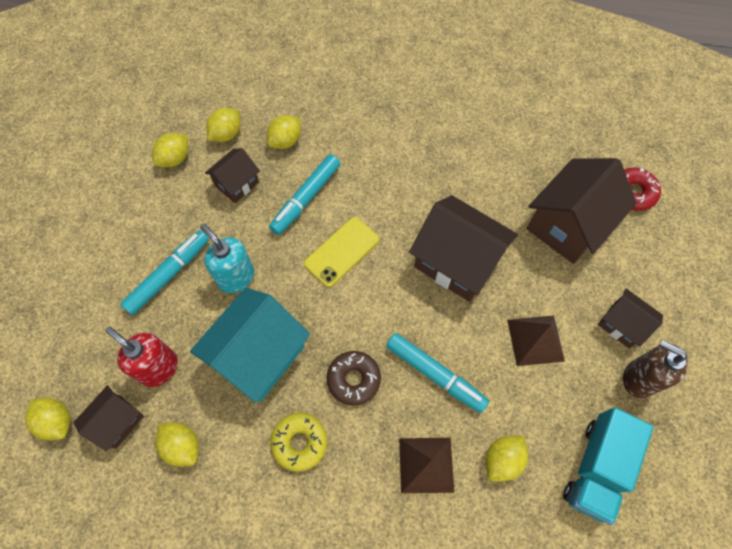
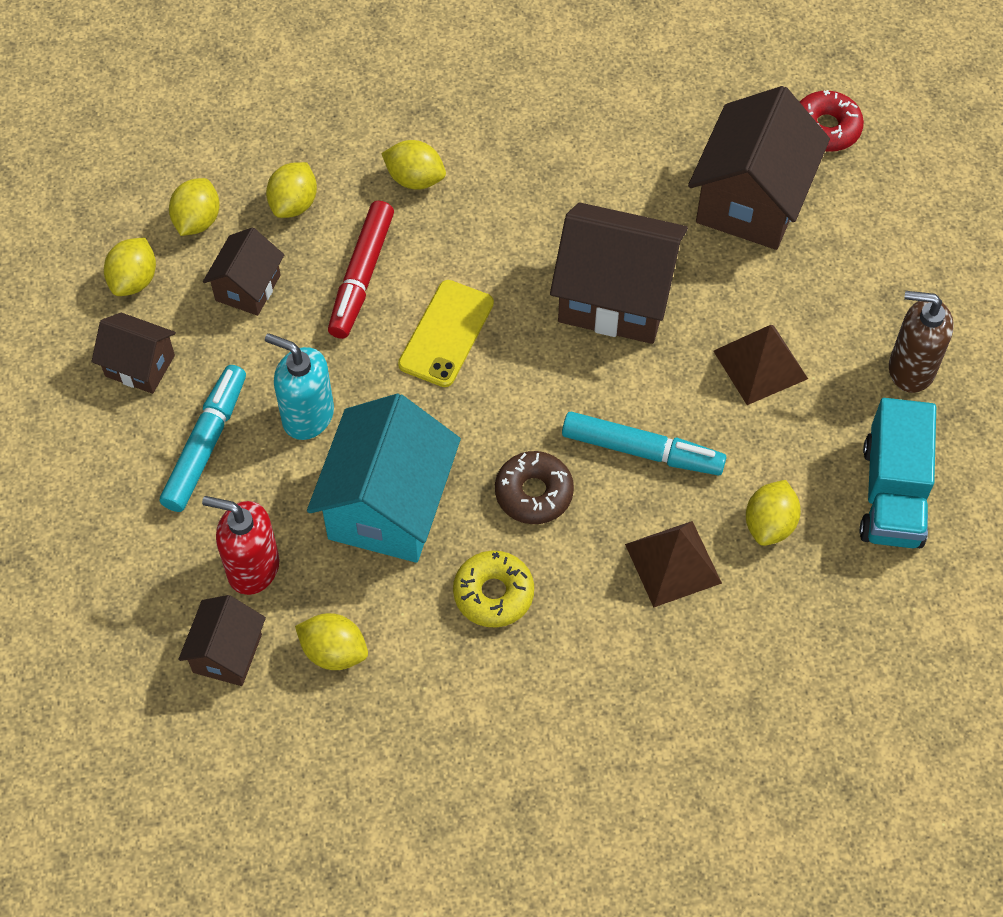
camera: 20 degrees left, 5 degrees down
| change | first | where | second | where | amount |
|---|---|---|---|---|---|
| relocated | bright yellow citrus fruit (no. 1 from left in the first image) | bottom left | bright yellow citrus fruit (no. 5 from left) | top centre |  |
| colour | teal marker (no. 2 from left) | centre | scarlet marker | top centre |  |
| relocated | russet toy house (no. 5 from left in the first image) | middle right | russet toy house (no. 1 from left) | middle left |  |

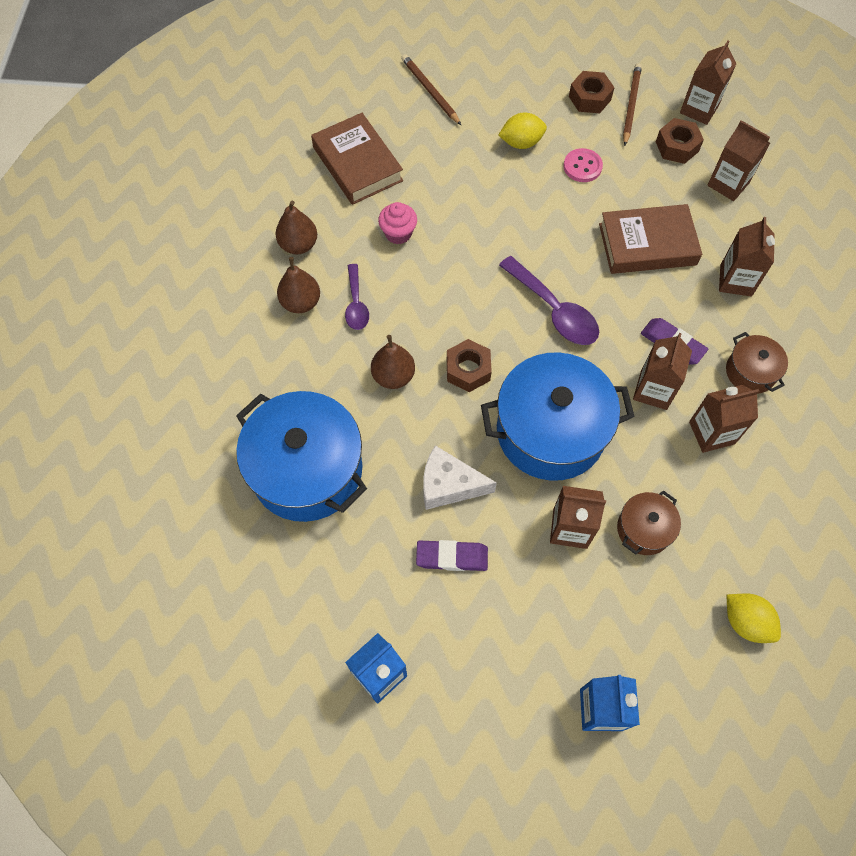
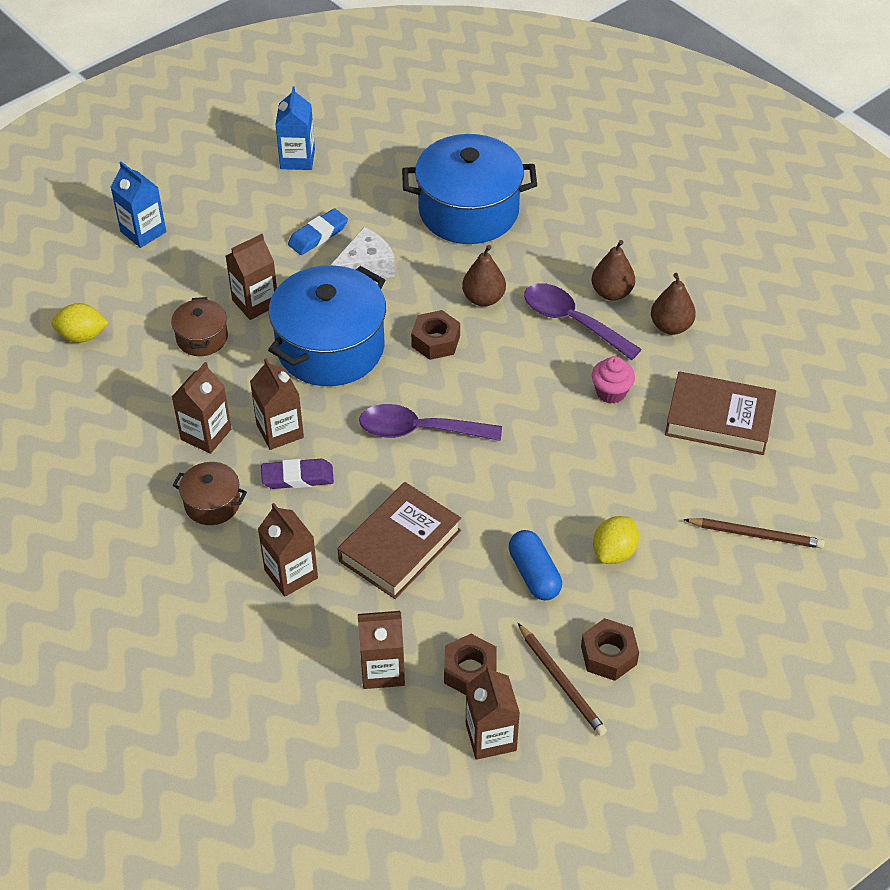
camera: 135 degrees right, 15 degrees down
| change | first | where | second | where | amount |
|---|---|---|---|---|---|
| size | violet tablespoon (no. 1 from left in the first image) | centre | violet tablespoon (no. 2 from left) | centre | x1.63 |
| colour | violet gum eraser (no. 1 from left) | centre | royal blue gum eraser | top centre |  |
| exchanged | pink button | top right | royal blue pill shape | centre |  |

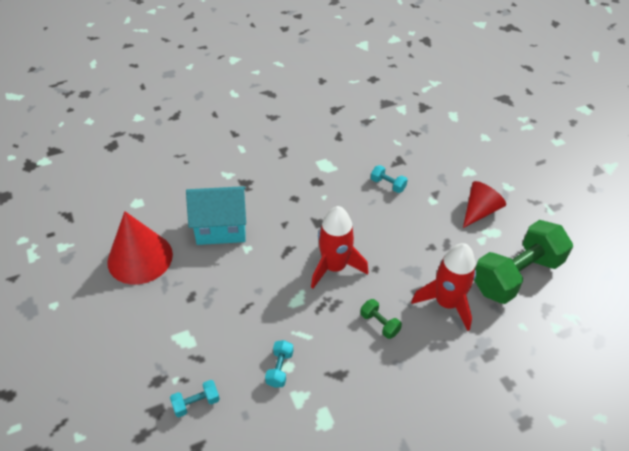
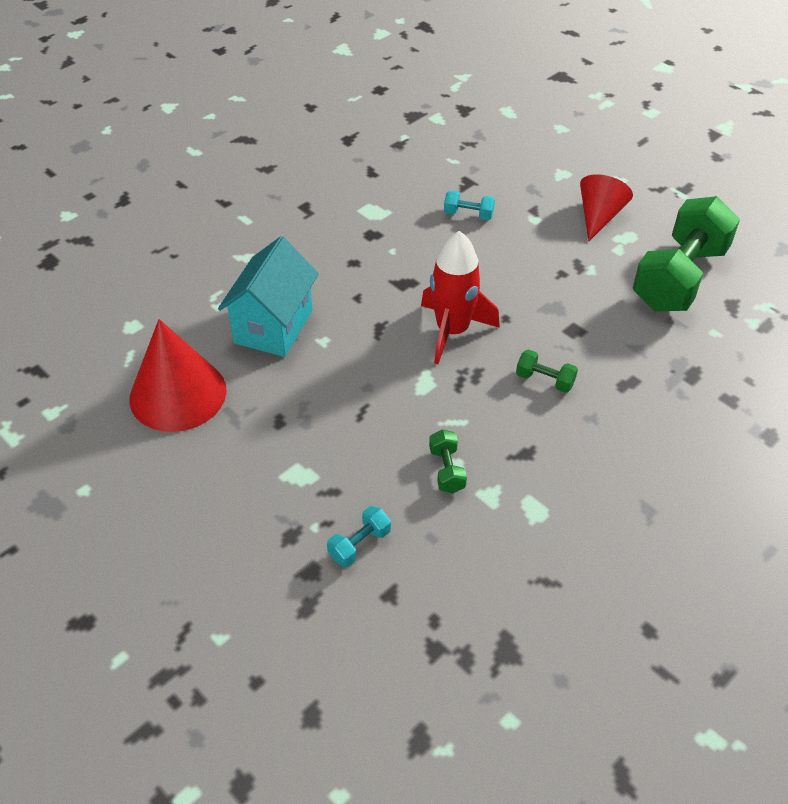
camera: 20 degrees left, 0 degrees up
| change | first | where | second | where | amount |
|---|---|---|---|---|---|
| spun | teal toy house | centre |  | centre | 45 degrees counterclockwise |
| colour | teal dumbbell (no. 2 from left) | bottom centre | emerald dumbbell (no. 1 from left) | centre |  |
| missing | scarlet spaceship (no. 2 from left) | middle right |  |  |  |

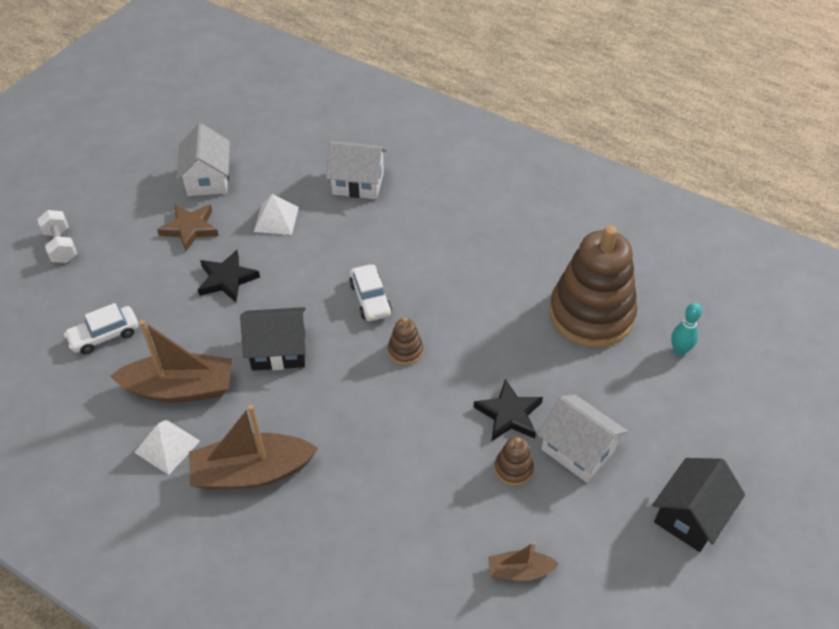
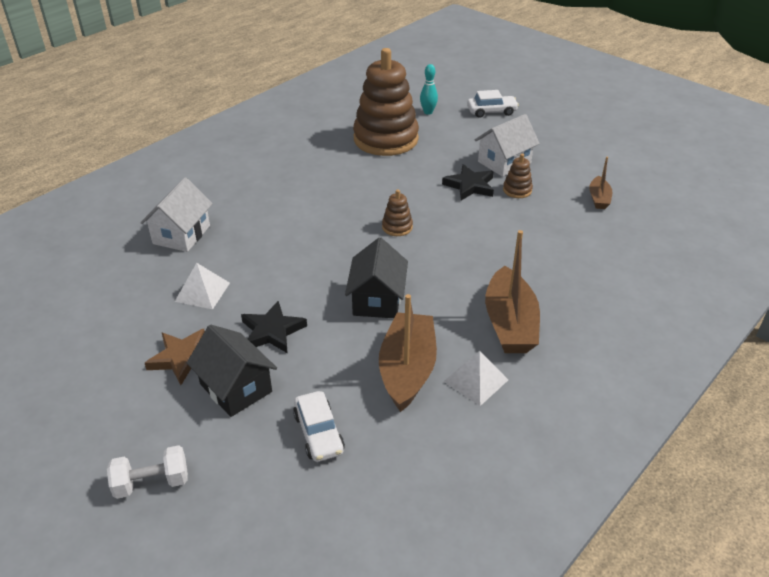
camera: 80 degrees left, 10 degrees down
| change | first | where | second | where | amount |
|---|---|---|---|---|---|
| missing | white toy house (no. 1 from left) | top left |  |  |  |
| relocated | white automobile (no. 2 from left) | centre |  | top centre |  |
| relocated | ebony toy house (no. 2 from left in the first image) | bottom right | ebony toy house (no. 1 from left) | middle left |  |

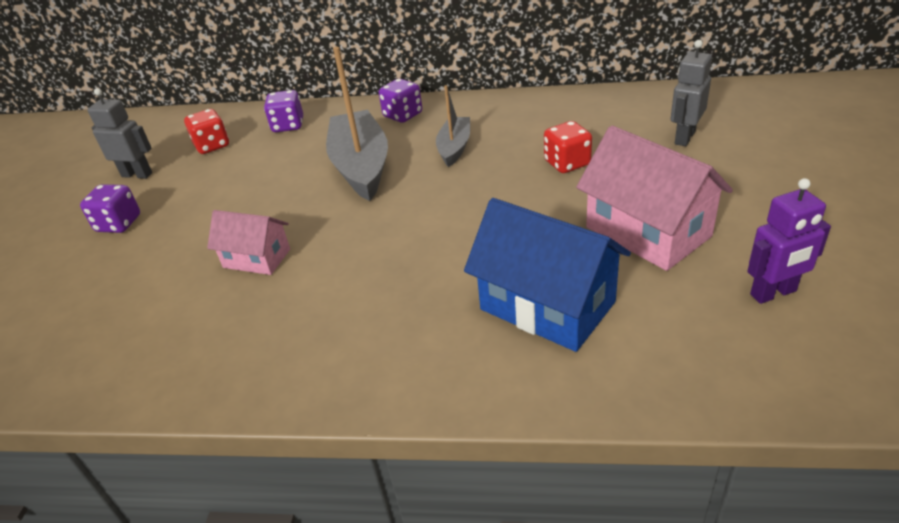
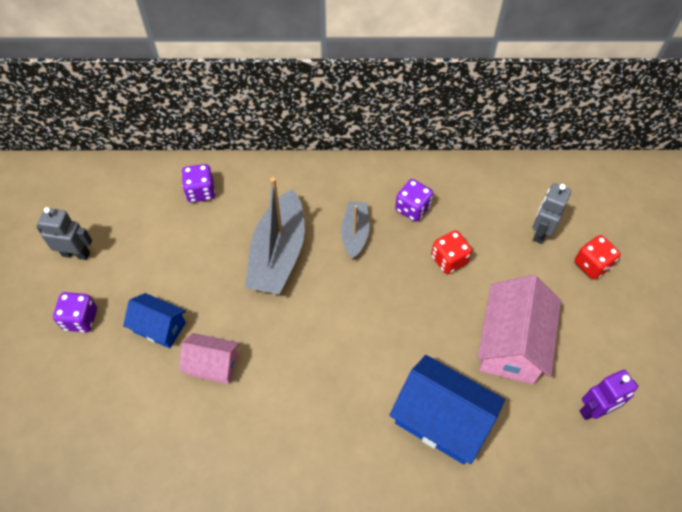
camera: 10 degrees left, 20 degrees up
| change | first | where | second | where | amount |
|---|---|---|---|---|---|
| relocated | scarlet die (no. 1 from left in the first image) | top left | scarlet die (no. 2 from left) | middle right |  |
| spun | gray boat (no. 1 from left) | top centre |  | centre | 150 degrees counterclockwise |
| relocated | violet die (no. 3 from left) | top centre |  | centre |  |
| spun | pink toy house (no. 2 from left) | middle right |  | middle right | 60 degrees clockwise |
| appeared |  |  | royal blue toy house (no. 1 from left) | middle left |  |

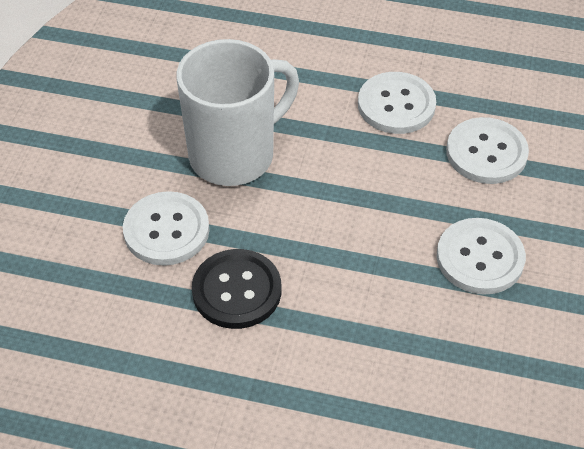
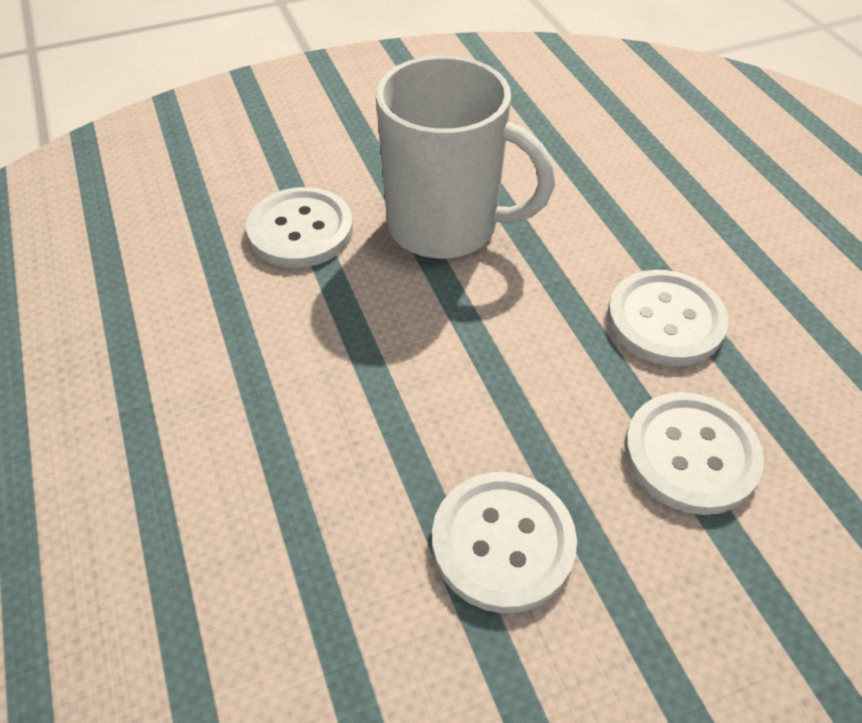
camera: 55 degrees right, 0 degrees up
| change | first | where | second | where | amount |
|---|---|---|---|---|---|
| missing | ebony button | centre |  |  |  |

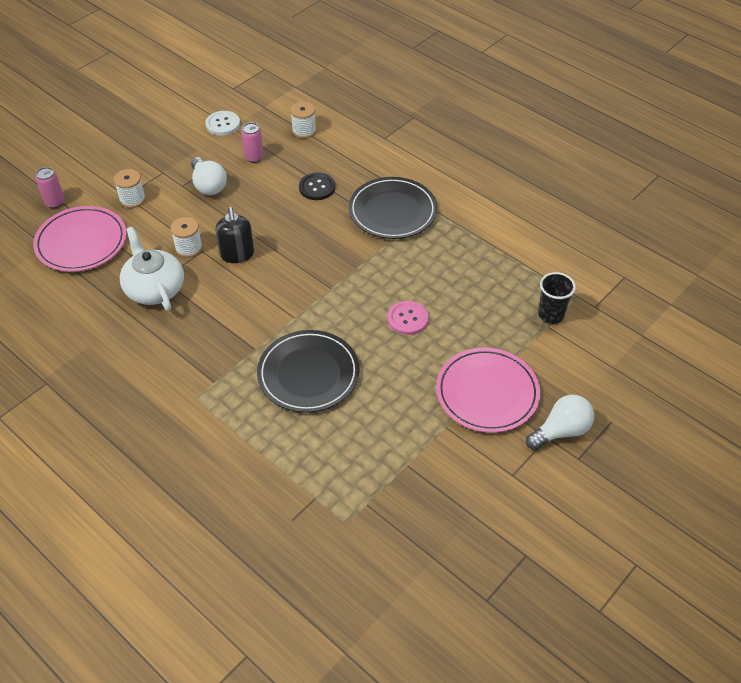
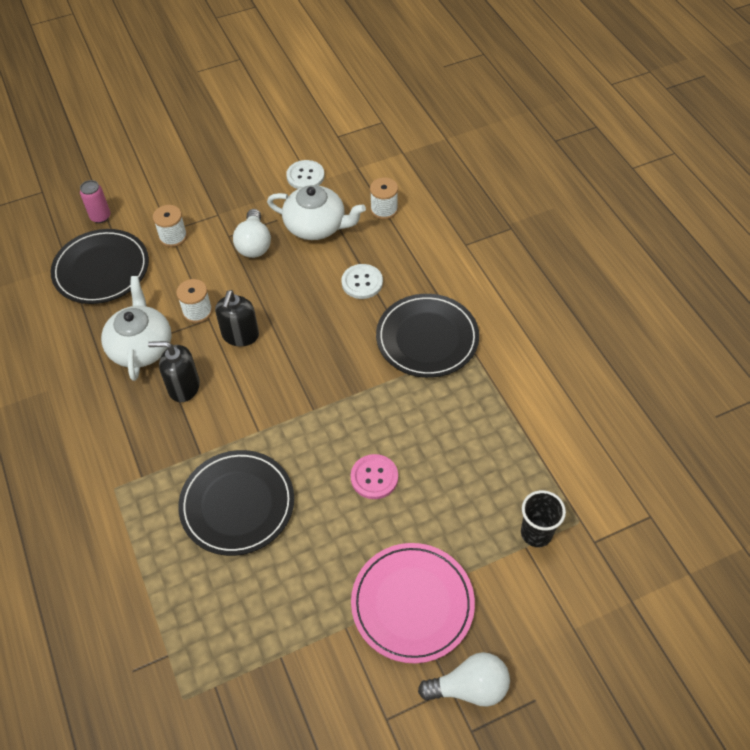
camera: 25 degrees right, 5 degrees up
| change | first | where | second | where | amount |
|---|---|---|---|---|---|
| colour | pink dinner plate (no. 1 from left) | middle left | ebony dinner plate (no. 1 from left) | middle left |  |
| exchanged | pink can (no. 2 from left) | top centre | white teapot (no. 2 from left) | top centre |  |
| colour | ebony button | top centre | white button (no. 2 from left) | centre |  |
| appeared |  |  | ebony pump bottle (no. 1 from left) | middle left |  |

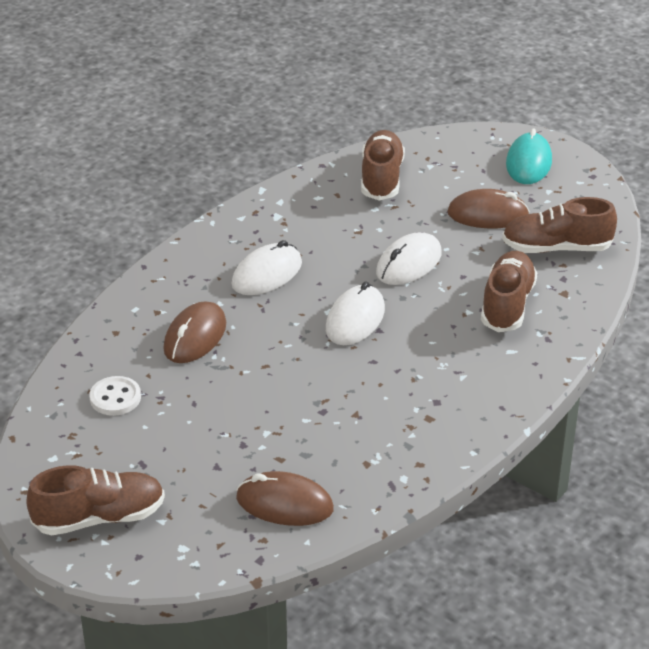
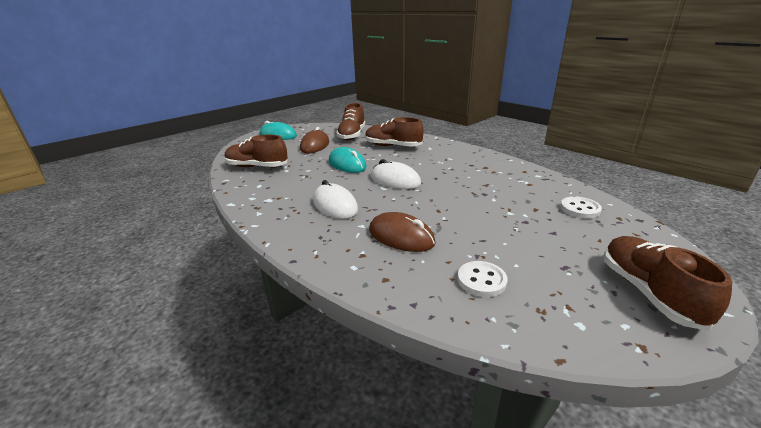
camera: 80 degrees left, 10 degrees down
| change | first | where | second | where | amount |
|---|---|---|---|---|---|
| exchanged | russet mouse (no. 2 from left) | bottom centre | white button (no. 2 from left) | middle right |  |
| colour | white mouse (no. 3 from left) | centre | teal mouse (no. 2 from left) | centre |  |

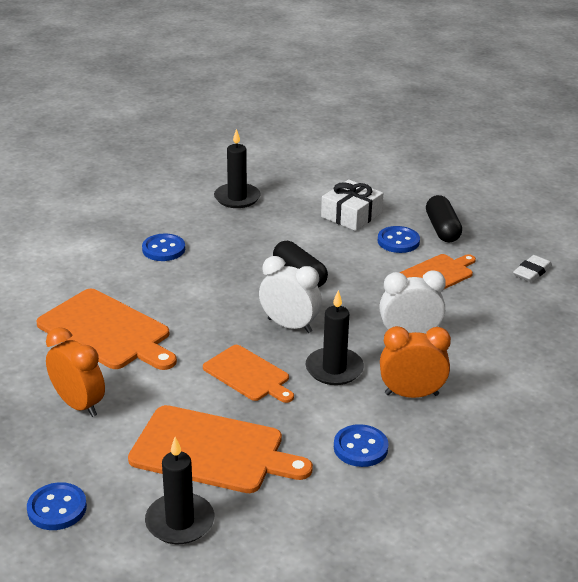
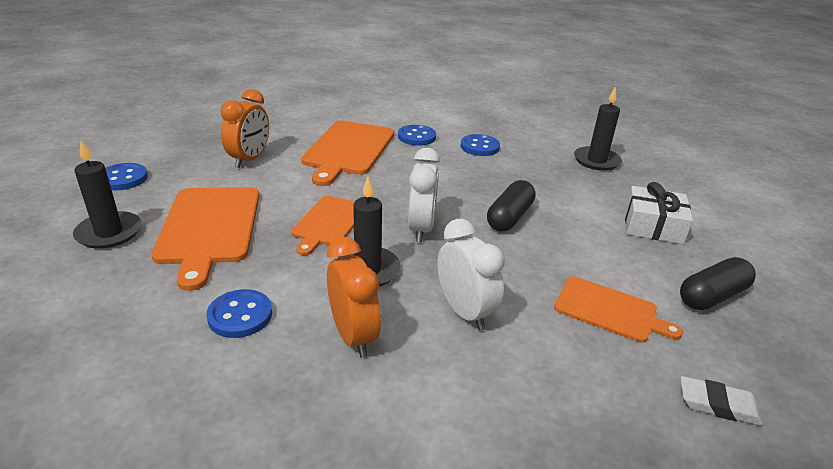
camera: 65 degrees right, 0 degrees up
| change | first | where | second | where | amount |
|---|---|---|---|---|---|
| relocated | royal blue button (no. 4 from left in the first image) | middle right | royal blue button (no. 3 from left) | top centre |  |

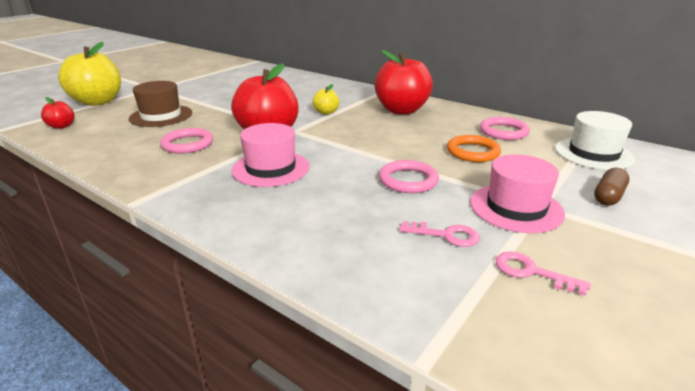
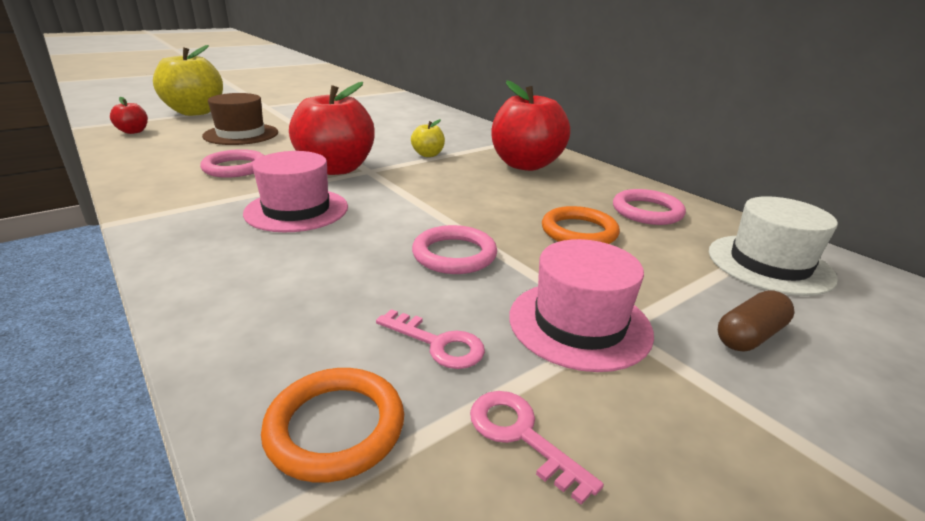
camera: 15 degrees right, 0 degrees up
| change | first | where | second | where | amount |
|---|---|---|---|---|---|
| appeared |  |  | orange torus (no. 1 from left) | bottom centre |  |

